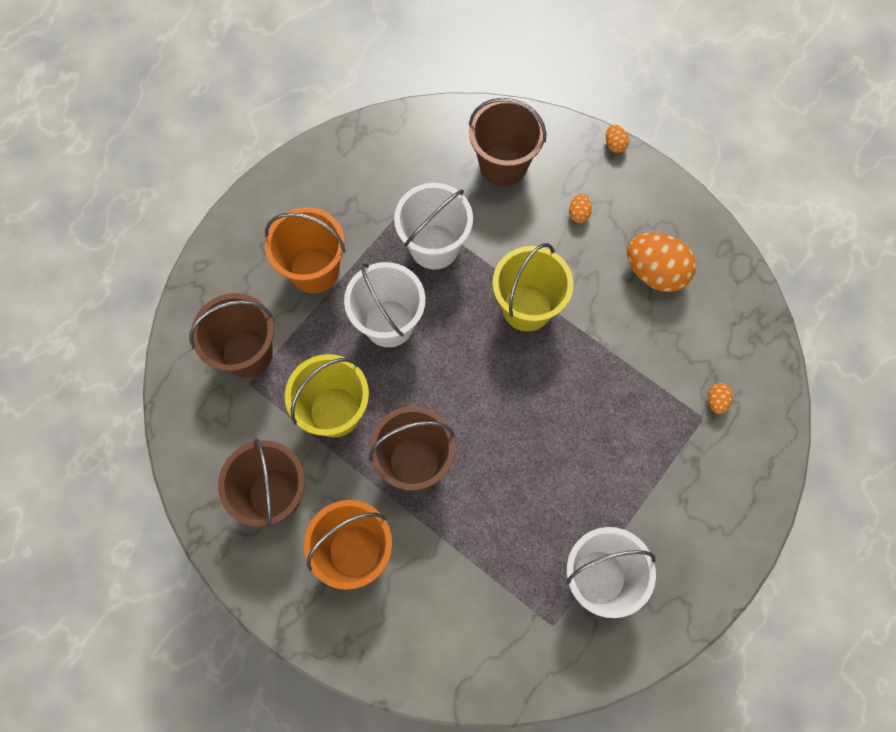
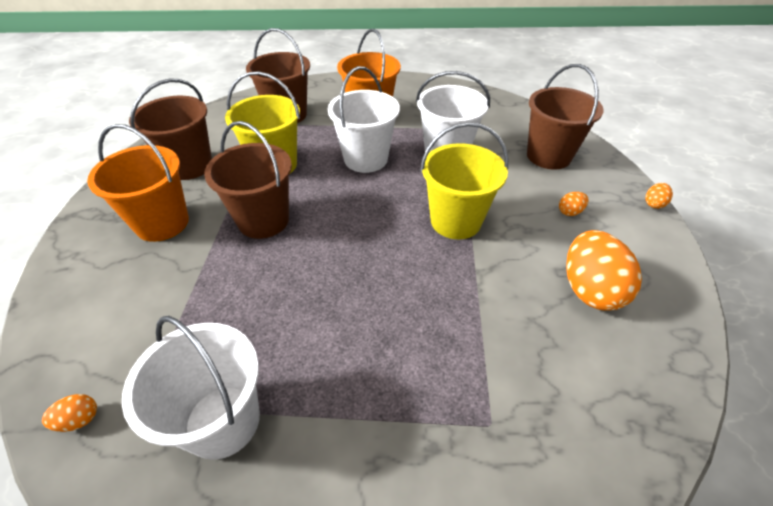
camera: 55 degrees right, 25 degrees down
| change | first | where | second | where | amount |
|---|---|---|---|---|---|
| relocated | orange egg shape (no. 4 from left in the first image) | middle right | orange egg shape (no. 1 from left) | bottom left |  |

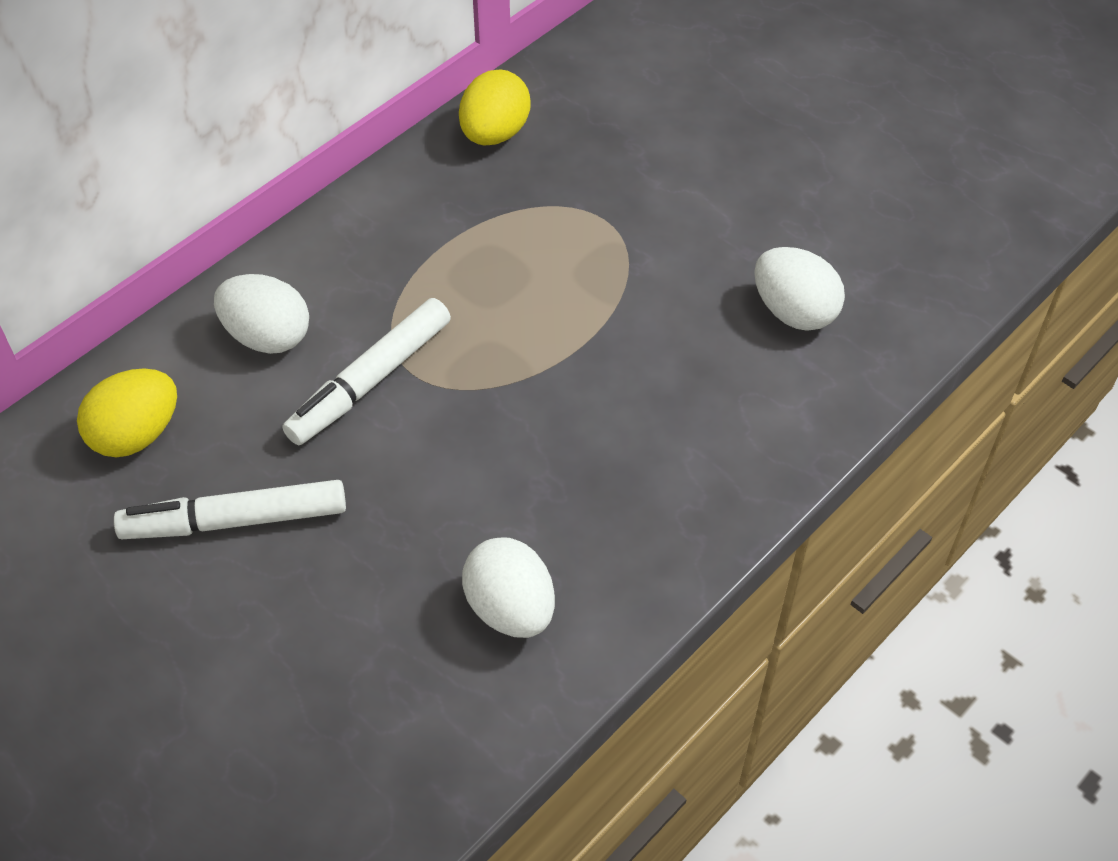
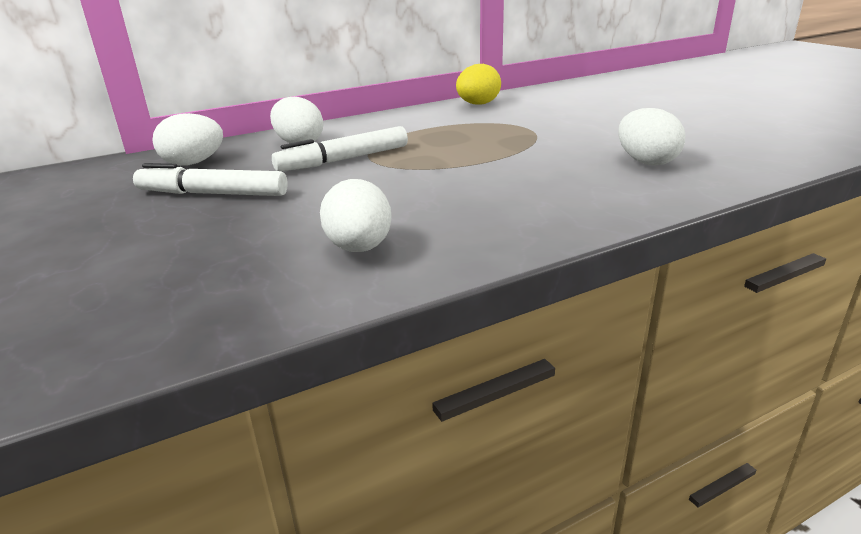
camera: 20 degrees right, 25 degrees down
| change | first | where | second | where | amount |
|---|---|---|---|---|---|
| colour | bright yellow egg shape (no. 1 from left) | middle left | white egg shape (no. 1 from left) | top left |  |

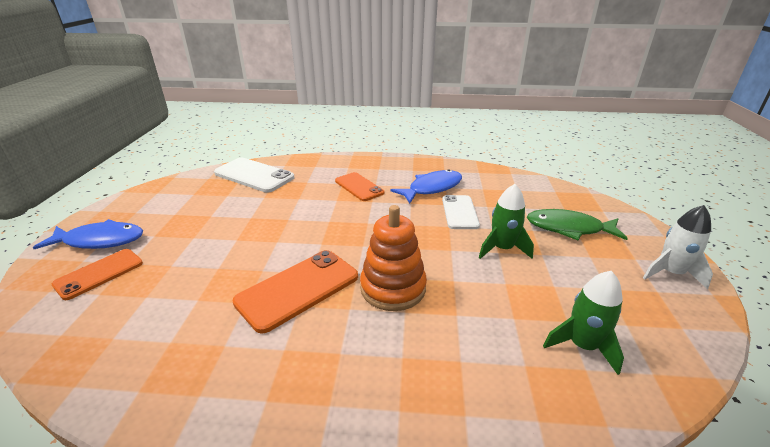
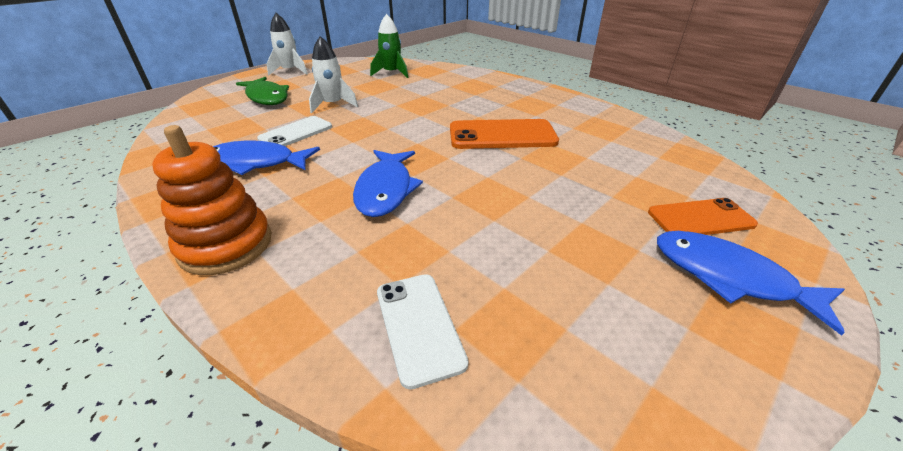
camera: 140 degrees left, 5 degrees up
| change | first | where | second | where | amount |
|---|---|---|---|---|---|
| size | white phone (no. 1 from left in the first image) | middle left | white phone (no. 2 from left) | bottom centre | x0.66 |
| missing | orange phone (no. 3 from left) | centre |  |  |  |
| relocated | orange ring stacker | centre |  | middle left |  |
| colour | emerald spaceship (no. 1 from left) | centre | white spaceship (no. 2 from left) | top centre |  |
| appeared |  |  | royal blue fish figure (no. 2 from left) | centre |  |

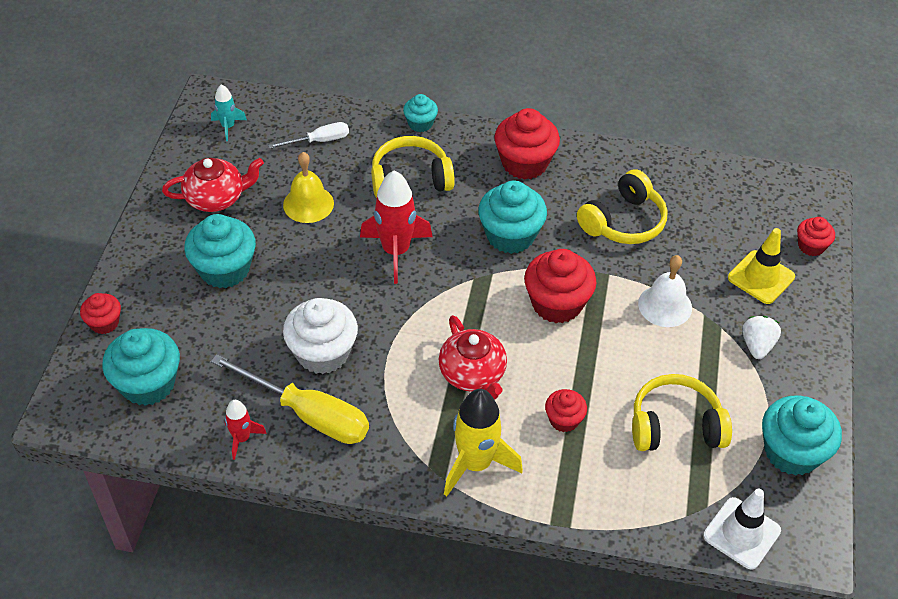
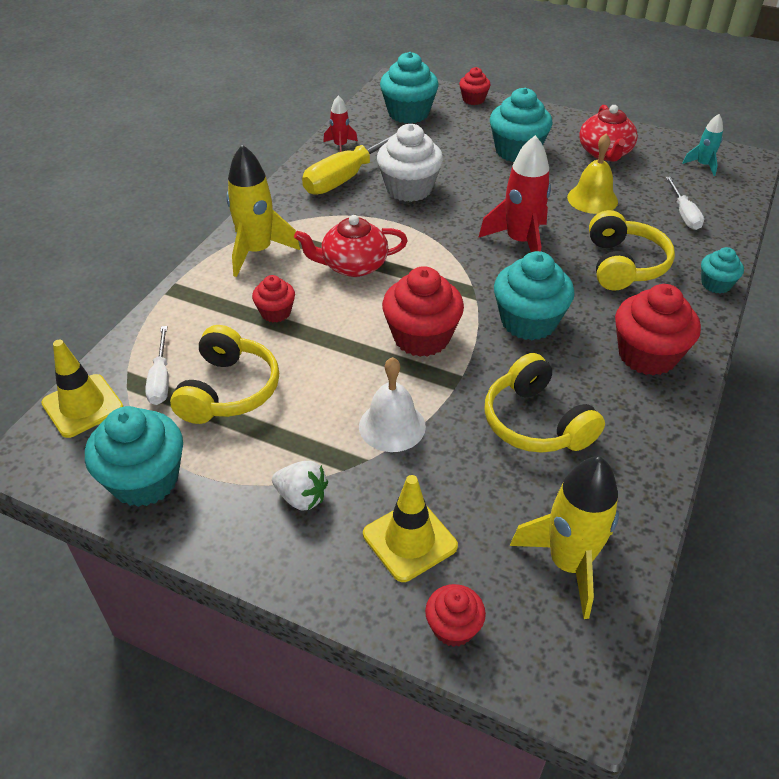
camera: 105 degrees right, 5 degrees down
| change | first | where | second | where | amount |
|---|---|---|---|---|---|
| colour | white safety cone | bottom right | bright yellow safety cone (no. 1 from left) | middle left |  |
| appeared |  |  | white hand screwdriver (no. 1 from left) | middle left |  |
| appeared |  |  | bright yellow spaceship (no. 2 from left) | bottom right |  |

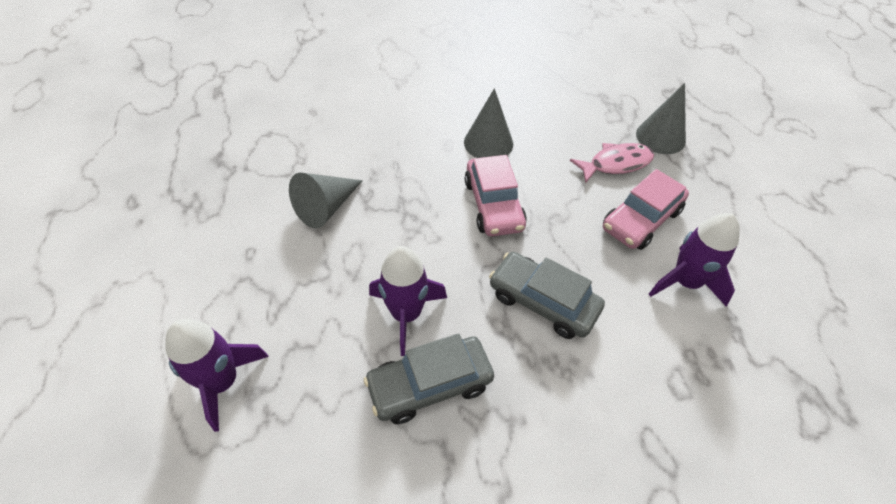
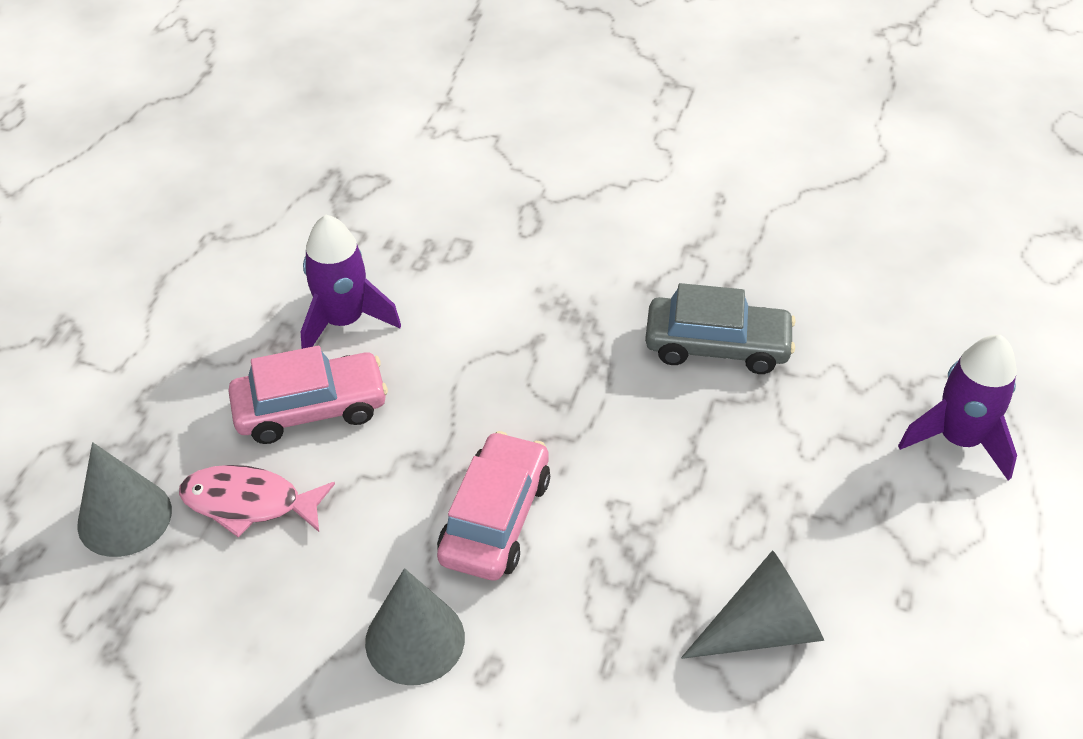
camera: 150 degrees left, 5 degrees down
| change | first | where | second | where | amount |
|---|---|---|---|---|---|
| missing | violet spaceship (no. 2 from left) | centre |  |  |  |
| missing | gray automobile (no. 2 from left) | centre |  |  |  |

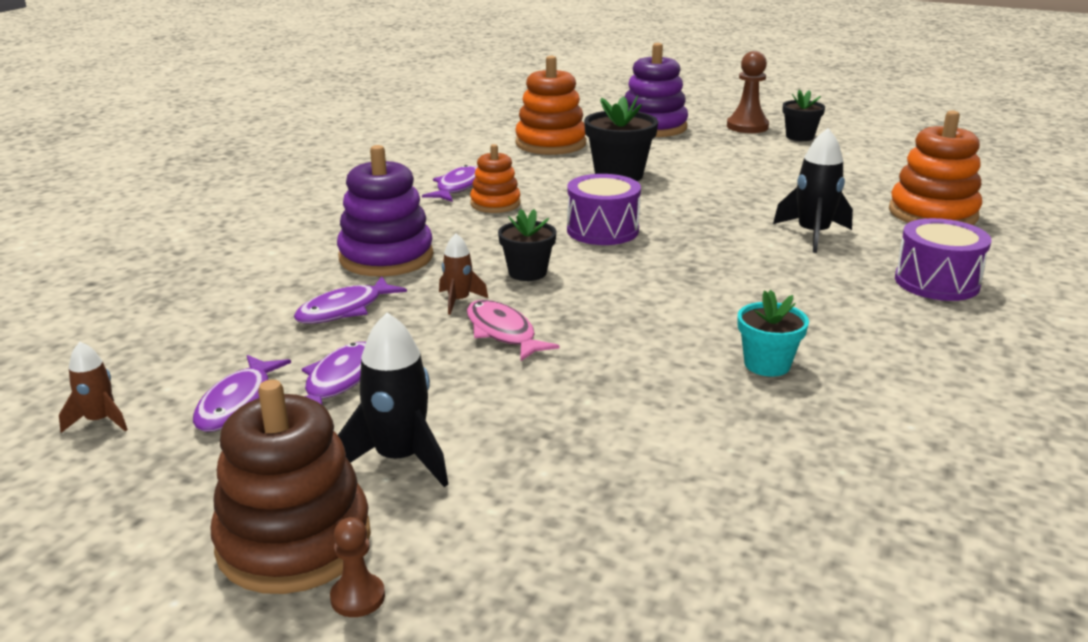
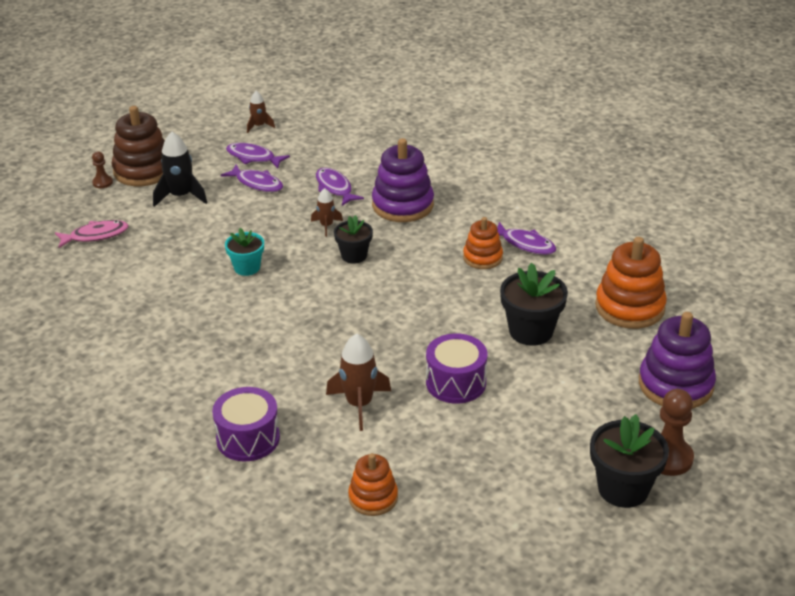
camera: 105 degrees right, 10 degrees up
| change | first | where | second | where | amount |
|---|---|---|---|---|---|
| relocated | pink fish figure | centre |  | middle left |  |
| relocated | violet toy drum (no. 1 from left in the first image) | top centre | violet toy drum (no. 2 from left) | centre |  |
| relocated | teal potted plant | middle right |  | middle left |  |
| colour | ebony spaceship (no. 2 from left) | top right | russet spaceship (no. 3 from left) | centre |  |
| size | ebony potted plant (no. 3 from left) | top right |  | bottom right | x1.58 |
| size | orange ring stacker (no. 3 from left in the first image) | top right | orange ring stacker (no. 1 from left) | bottom centre | x0.60 |

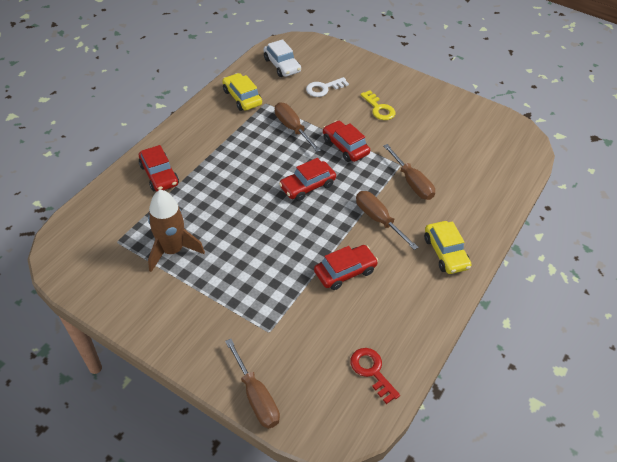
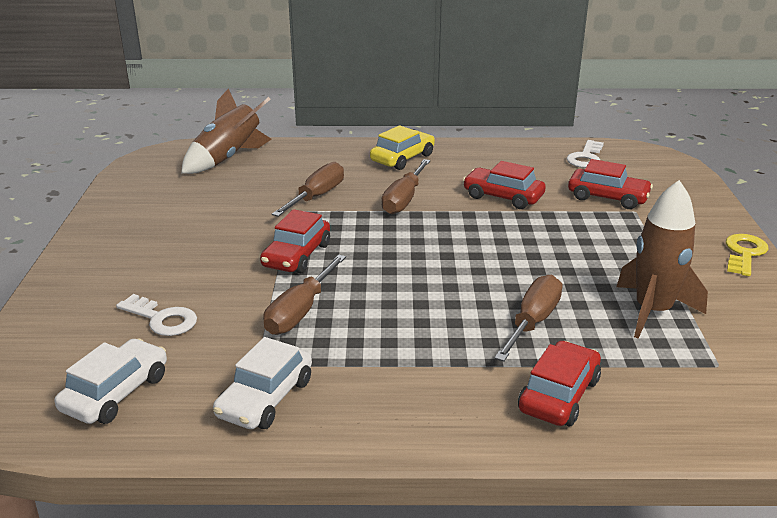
camera: 120 degrees left, 20 degrees down
| change | first | where | second | where | amount |
|---|---|---|---|---|---|
| colour | bright yellow automobile (no. 1 from left) | top centre | white automobile (no. 2 from left) | bottom centre |  |
| relocated | russet hand screwdriver (no. 1 from left in the first image) | bottom centre | russet hand screwdriver (no. 4 from left) | middle right |  |
| relocated | scarlet automobile (no. 2 from left in the first image) | centre | scarlet automobile (no. 4 from left) | middle right |  |
| colour | scarlet latchkey | bottom centre | white latchkey (no. 2 from left) | top right |  |
| relocated | bright yellow latchkey | top centre |  | middle right |  |
| appeared |  |  | russet spaceship (no. 1 from left) | top left |  |

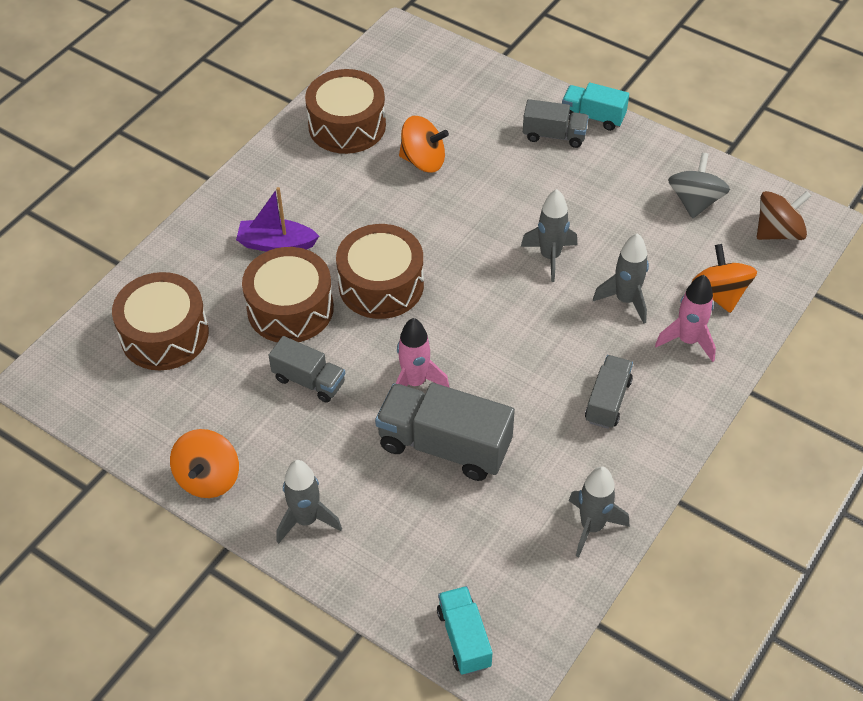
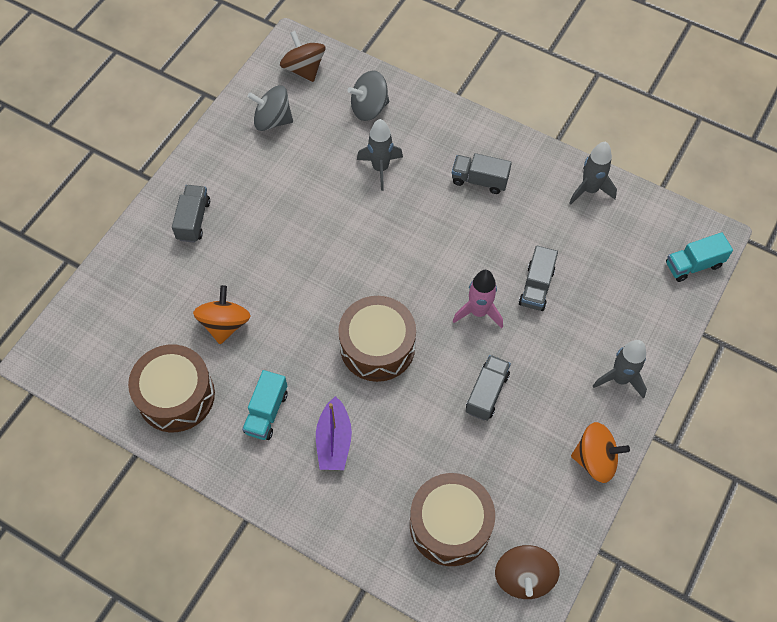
camera: 95 degrees left, 10 degrees up
| change | first | where | second | where | amount |
|---|---|---|---|---|---|
| missing | russet toy drum (no. 2 from left) | centre |  |  |  |
| size | gray toy truck (no. 2 from left in the first image) | centre | gray toy truck (no. 4 from left) | middle right | x0.58 |
| missing | gray spaceship (no. 2 from left) | centre |  |  |  |
| relocated | teal toy truck (no. 2 from left in the first image) | top right | teal toy truck (no. 1 from left) | centre |  |
| missing | pink spaceship (no. 2 from left) | middle right |  |  |  |
| colour | orange whirligig (no. 3 from left) | middle right | gray whirligig (no. 2 from left) | top centre |  |
| appeared |  |  | russet whirligig (no. 2 from left) | bottom right |  |

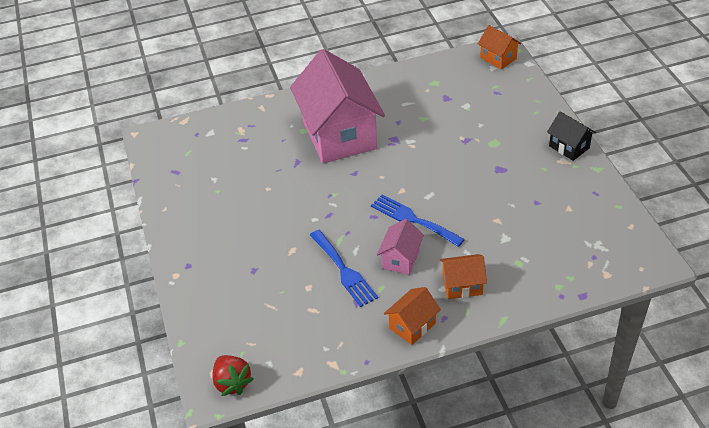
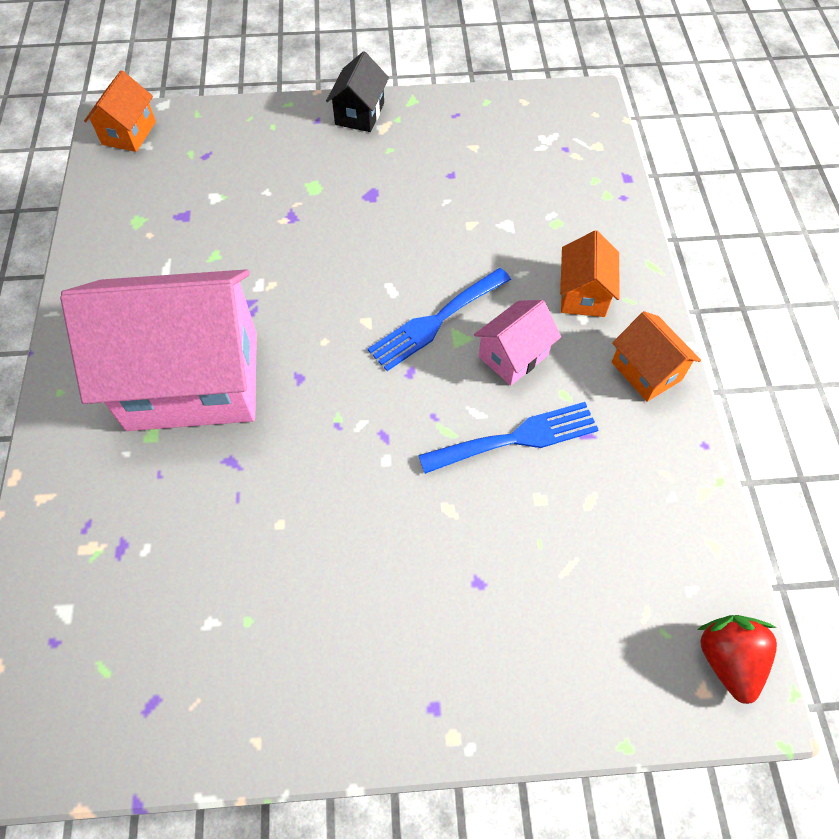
camera: 80 degrees left, 15 degrees up
| change | first | where | second | where | amount |
|---|---|---|---|---|---|
| spun | scarlet strawberry | bottom left |  | bottom right | 75 degrees counterclockwise |
| spun | pink toy house (no. 2 from left) | centre |  | centre | 75 degrees counterclockwise |
| spun | orange toy house (no. 3 from left in the first image) | top right | orange toy house (no. 1 from left) | top left | 45 degrees counterclockwise |
| spun | ebony toy house | top right |  | top centre | 45 degrees counterclockwise |

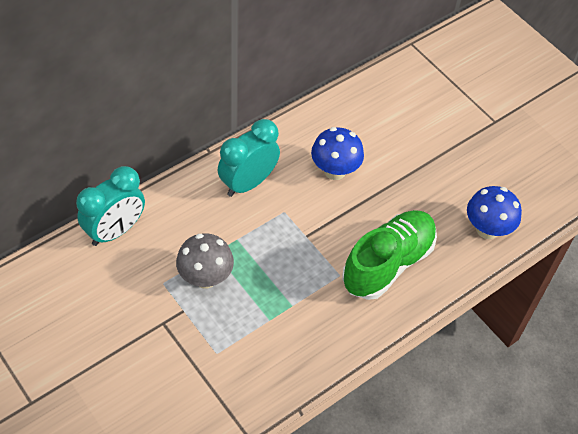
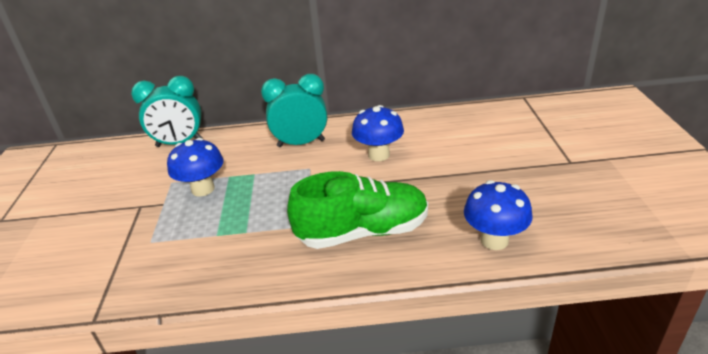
camera: 40 degrees right, 20 degrees down
| change | first | where | second | where | amount |
|---|---|---|---|---|---|
| colour | gray toadstool | centre | royal blue toadstool (no. 1 from left) | middle left |  |

